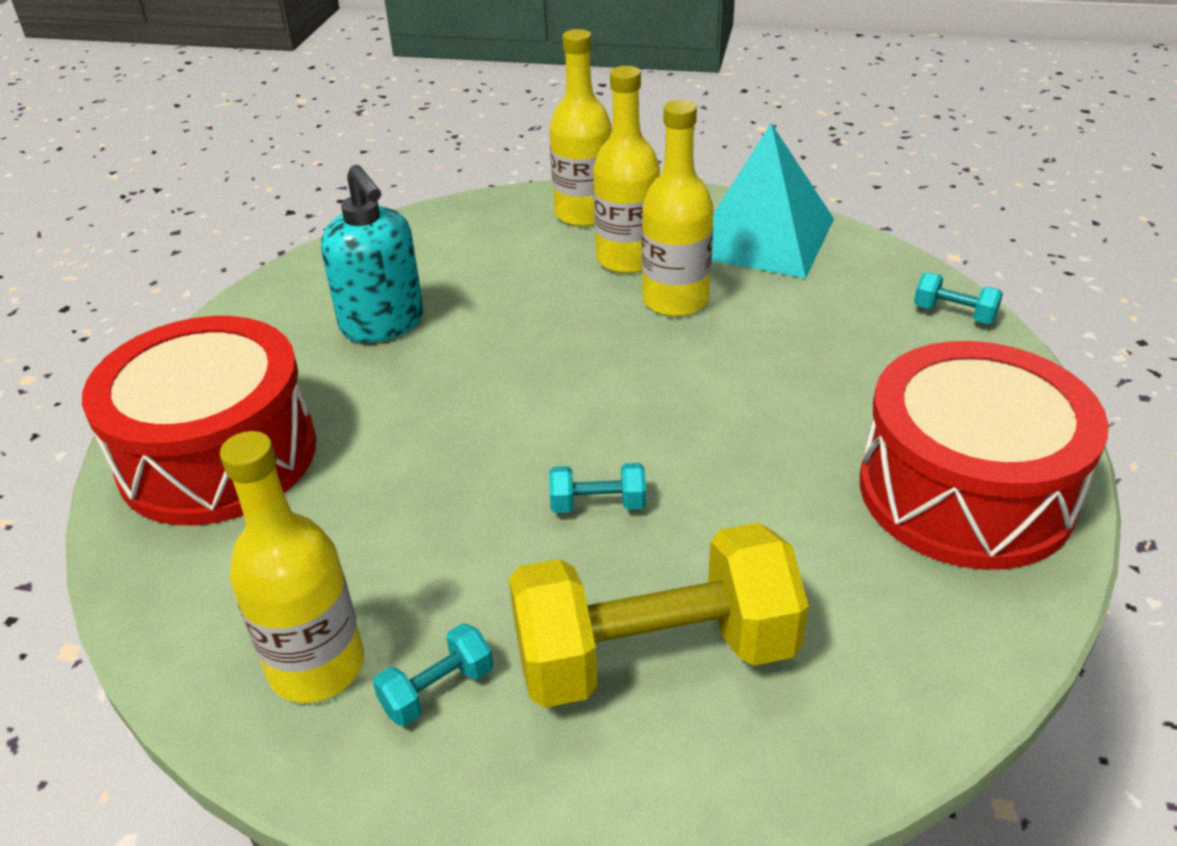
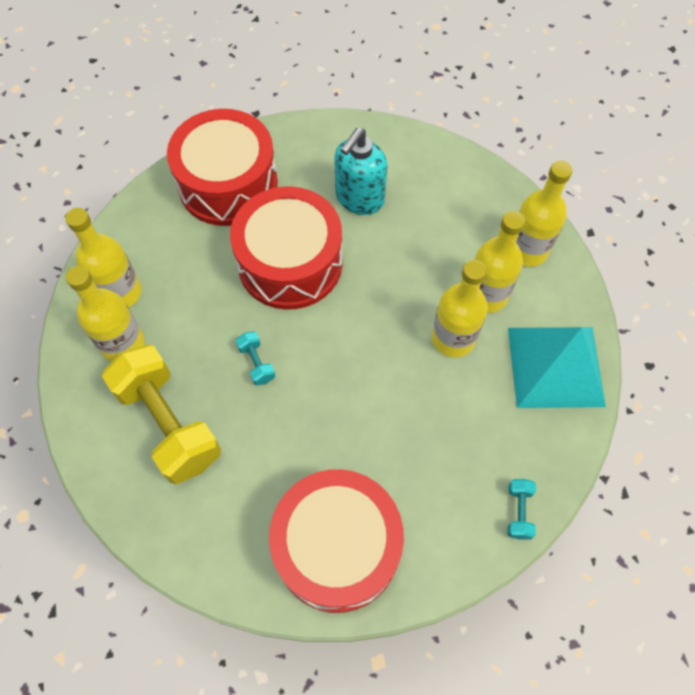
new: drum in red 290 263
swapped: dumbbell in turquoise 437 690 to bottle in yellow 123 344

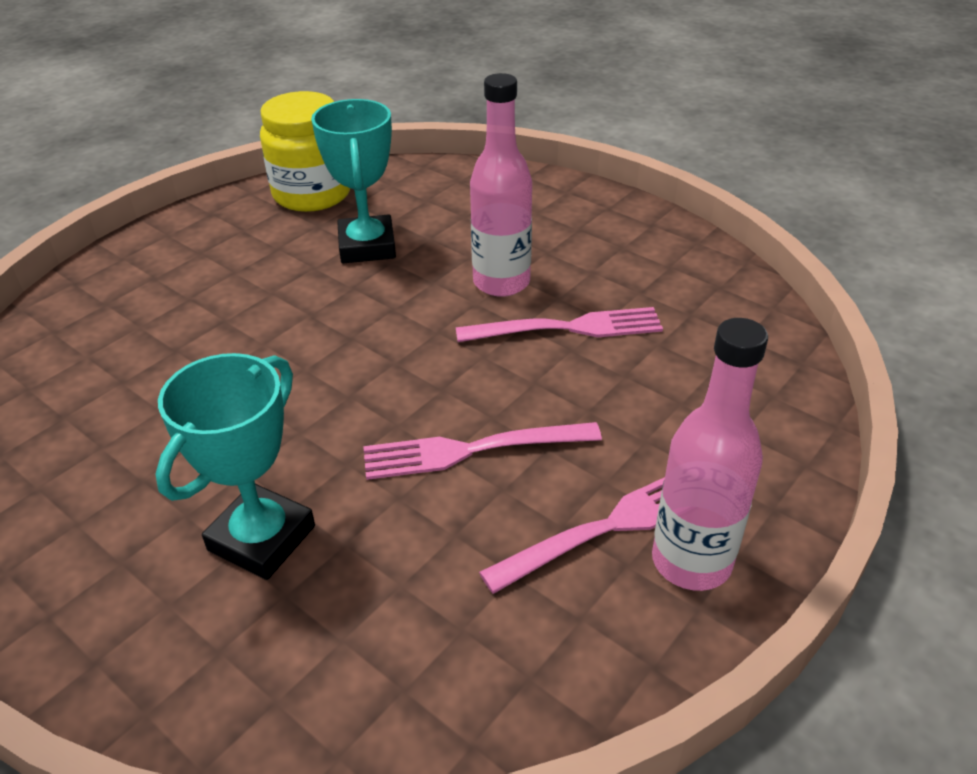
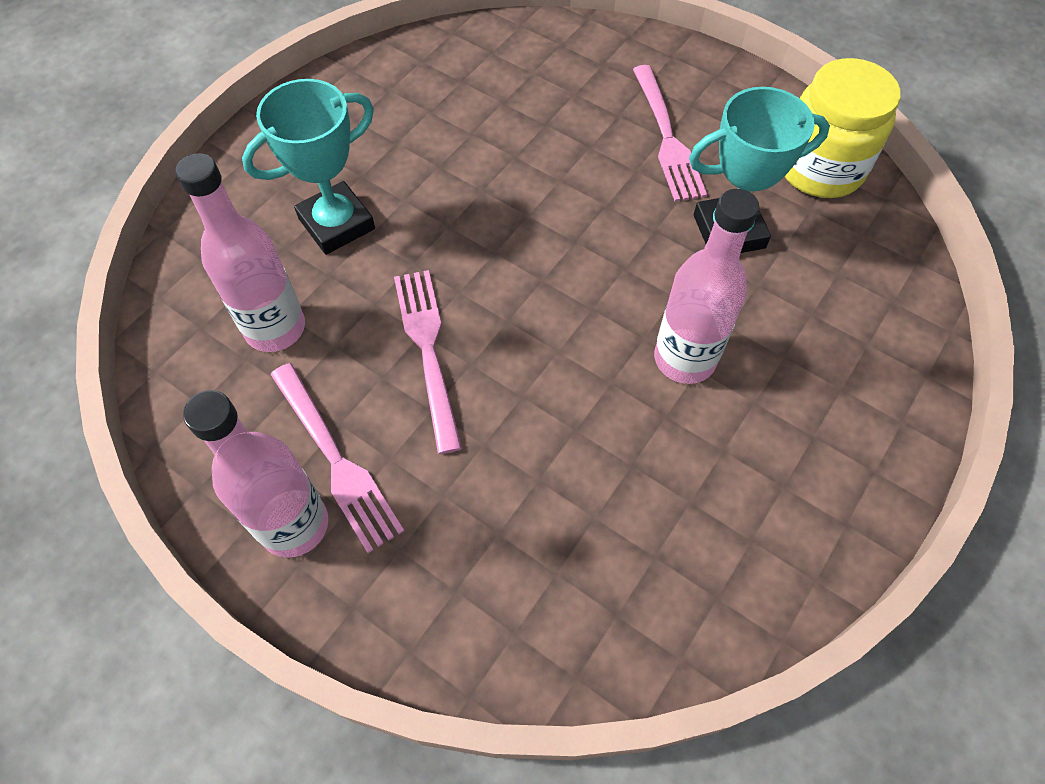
new: bottle in pink 275 328
shifted: fork in pink 567 328 to 667 137
rotated: trophy in turquoise 261 538 = 336 224 60 degrees counterclockwise

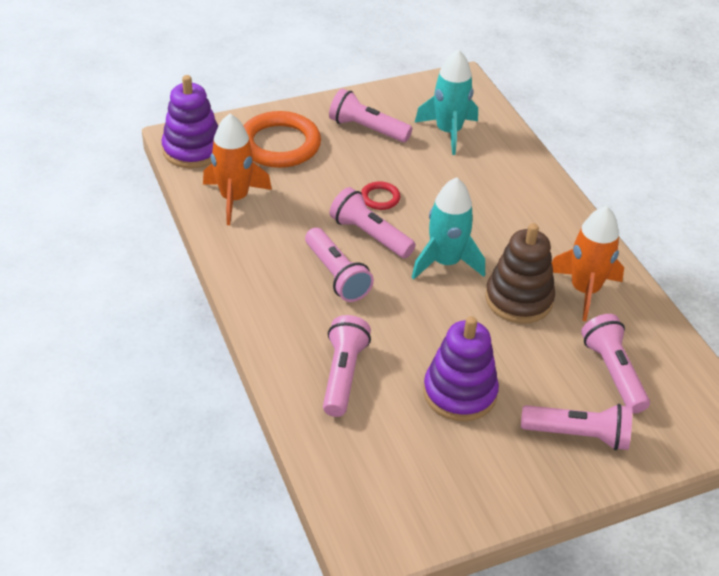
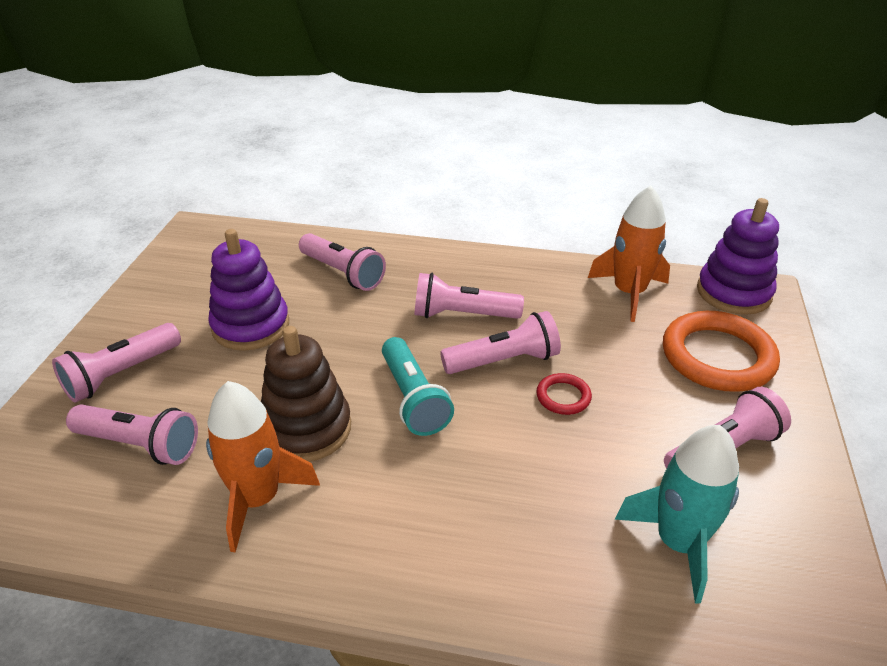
swapped: rocket in turquoise 445 262 to flashlight in turquoise 413 399

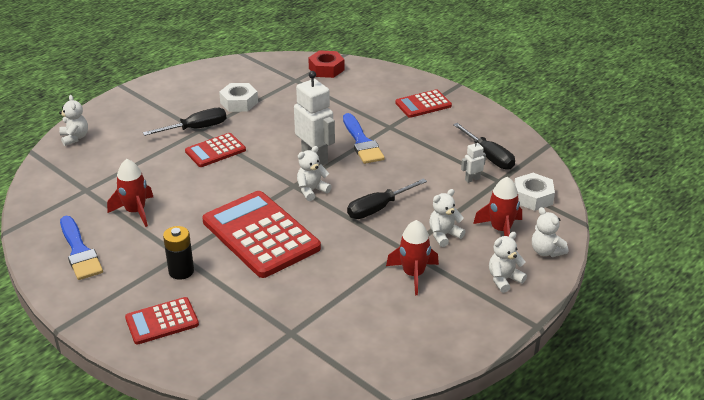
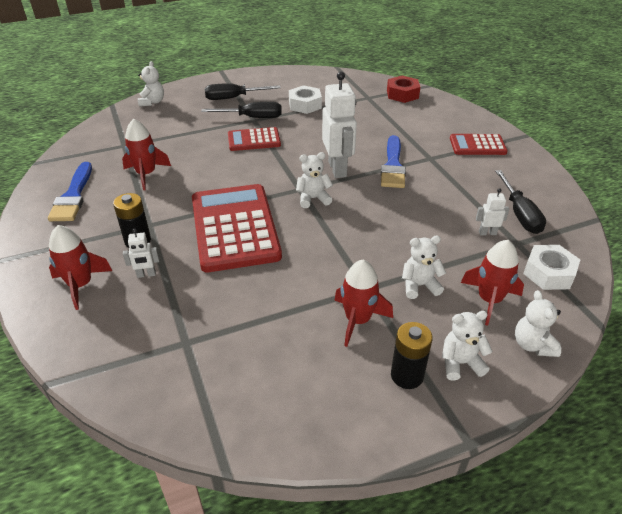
new: robot in white 146 274; battery in black 407 375
shifted: screwdriver in black 378 208 to 233 98
swapped: calculator in red 162 321 to rocket in red 81 285

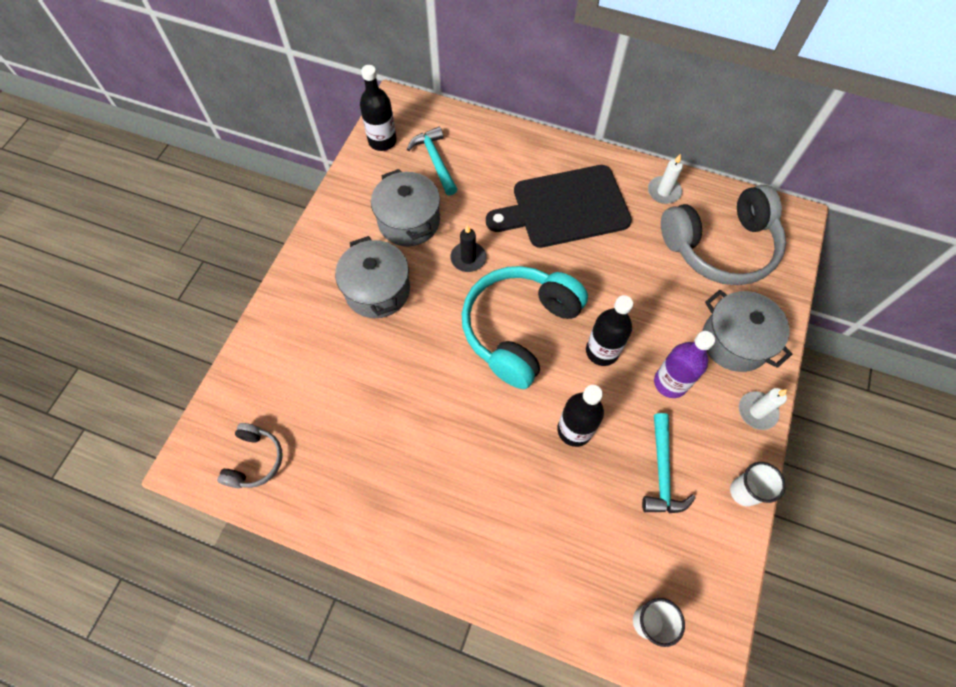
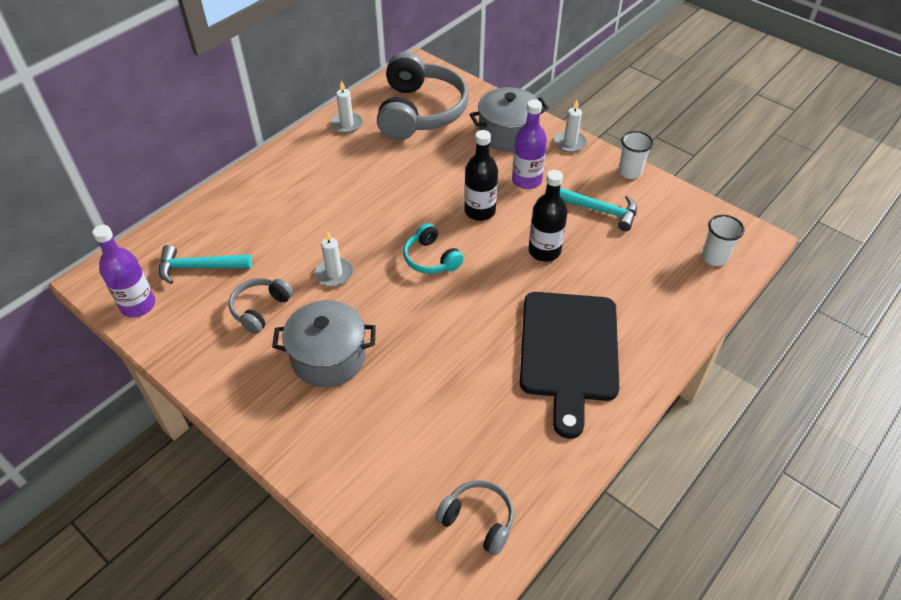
shifted: cutting board in black 565 208 to 569 351
swapped: pot in grey 409 221 to headphones in grey 260 309
repainted: bottle in black 382 141 to bottle in purple 138 305; candle in black 468 258 to candle in white 334 273
scaled: headphones in turquoise 519 329 = 431 258 x0.48

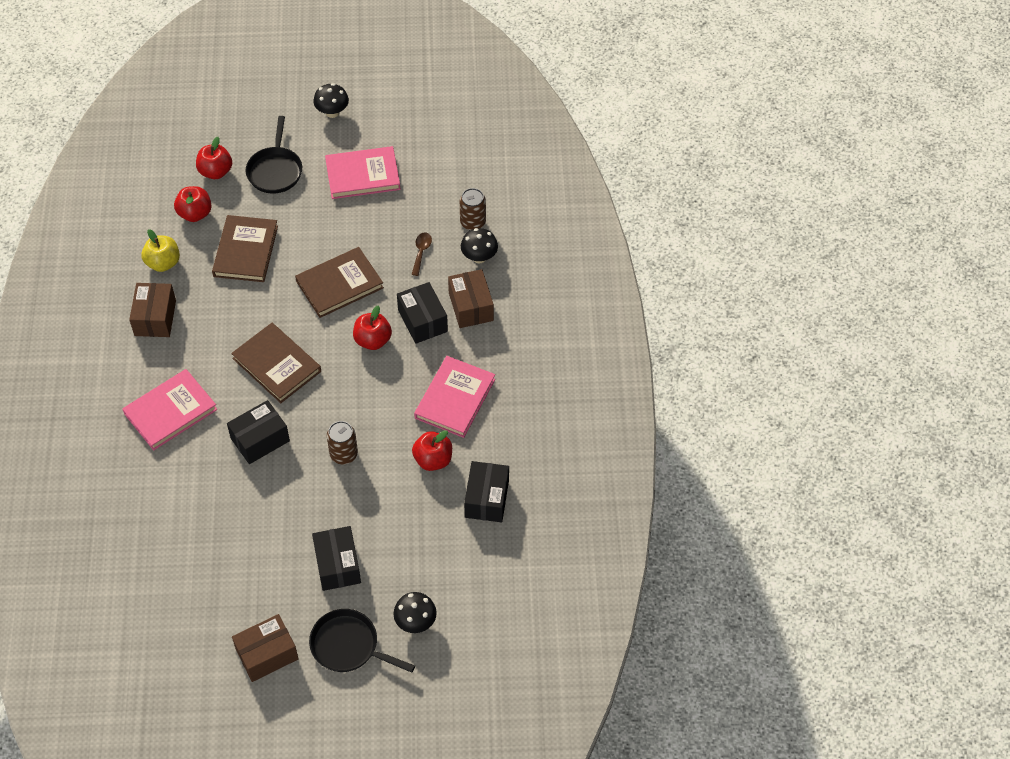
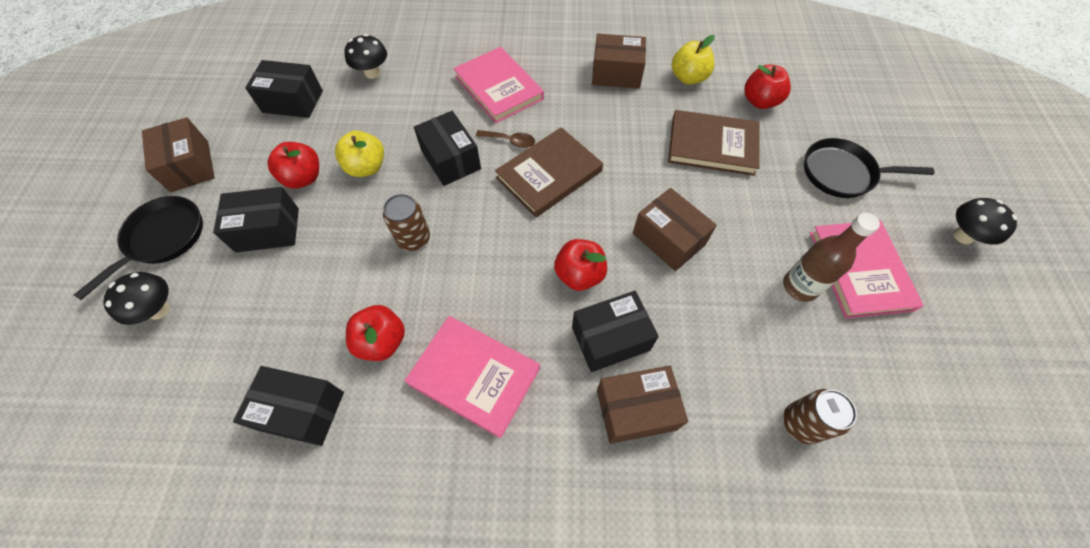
new: box in black 293 101; apple in yellow 366 167; bottle in brown 800 286
shifted: apple in red 216 172 to 303 178; spoon in brown 421 252 to 510 141; mushroom in black 479 257 to 372 73
swapped: book in brown 339 284 to box in brown 668 239

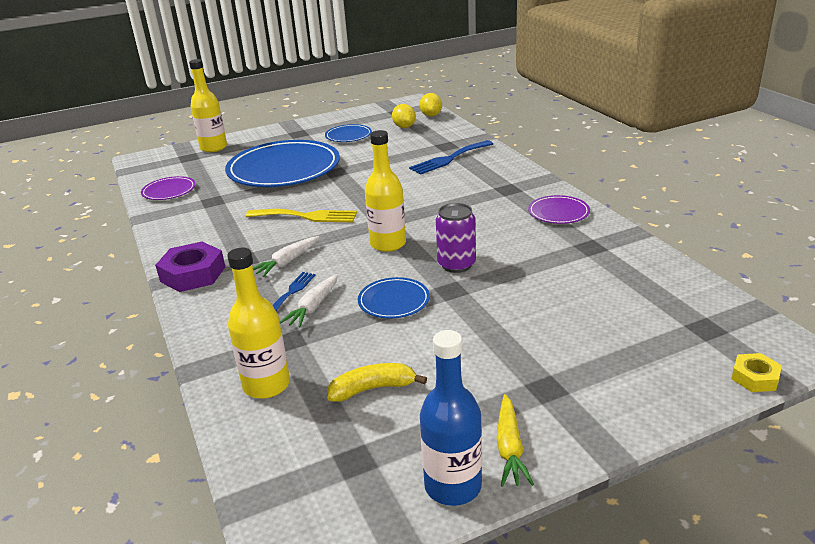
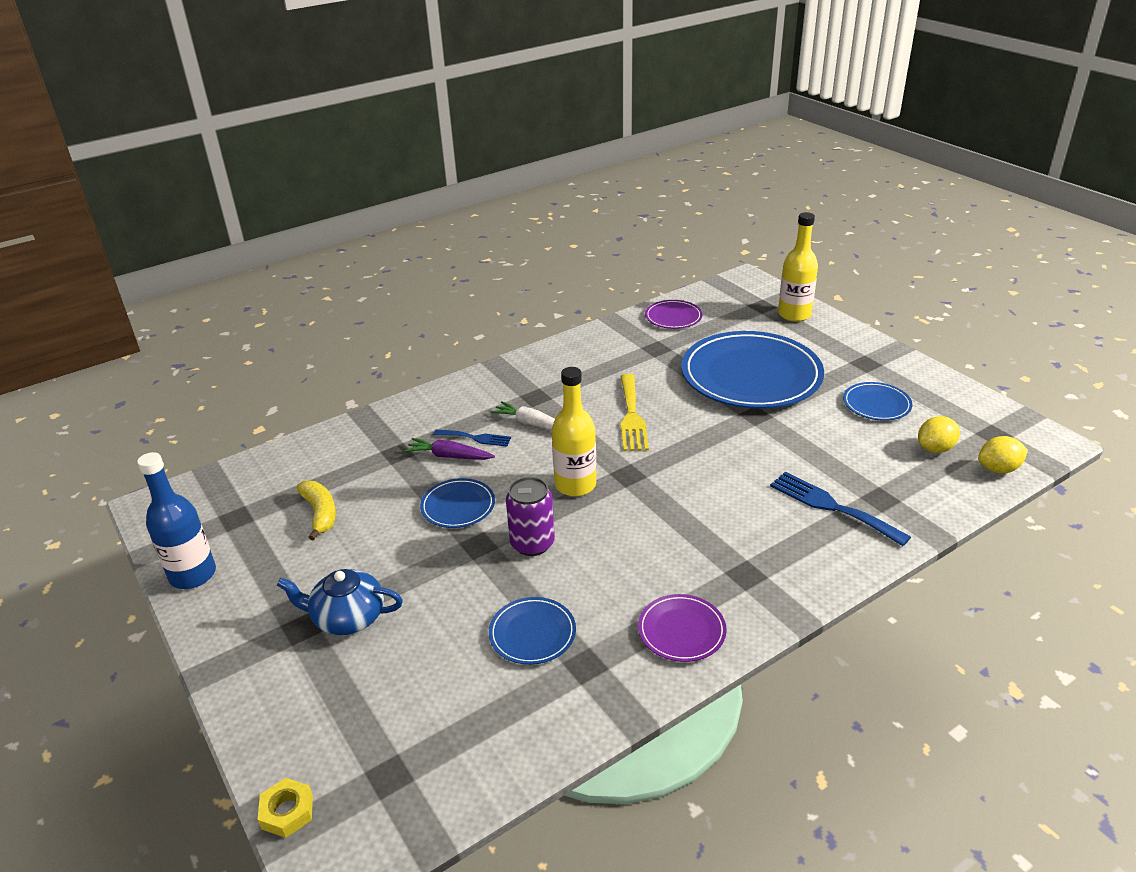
gone: nut in purple 193 274; bottle in yellow 266 385; carrot in yellow 510 448
new: teapot in blue 347 617; plate in blue 532 633
repainted: carrot in white 313 307 to carrot in purple 449 456

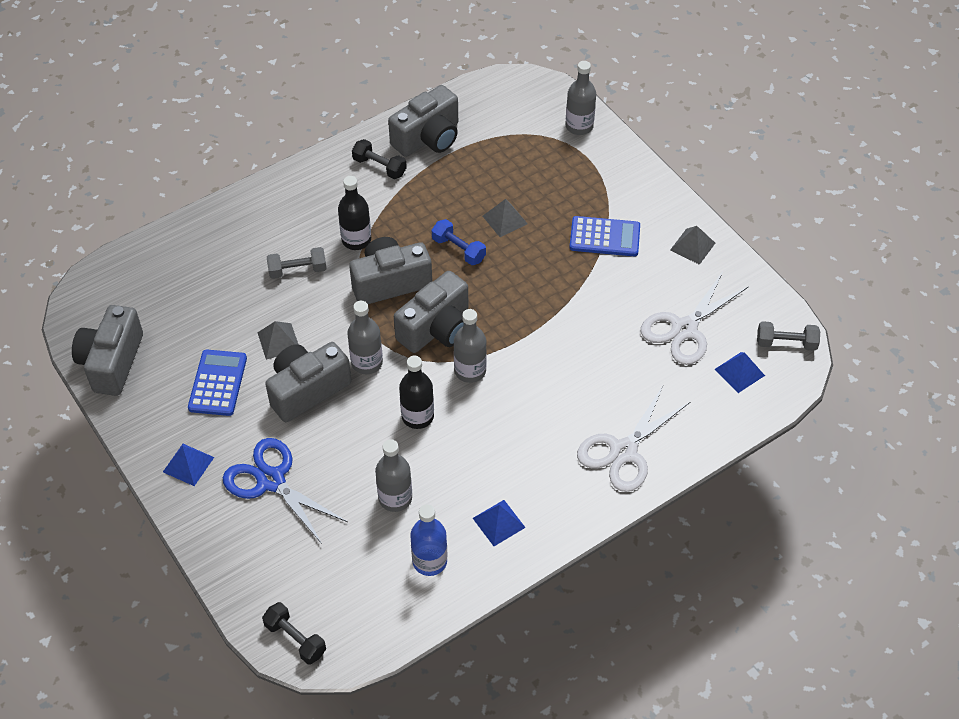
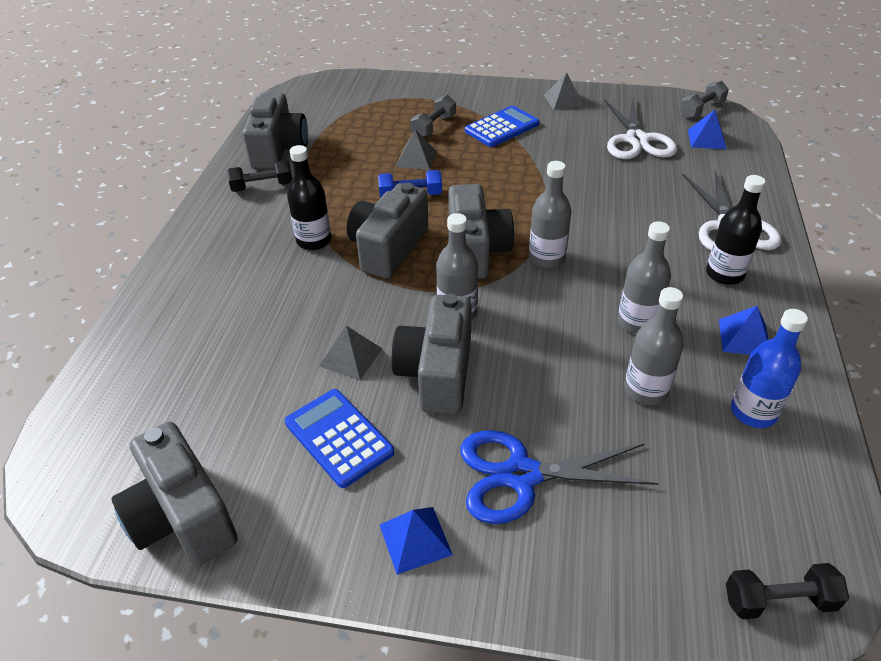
shifted: dumbbell in grey 297 270 to 433 127; bottle in black 417 416 to 724 274; bottle in grey 579 126 to 637 322

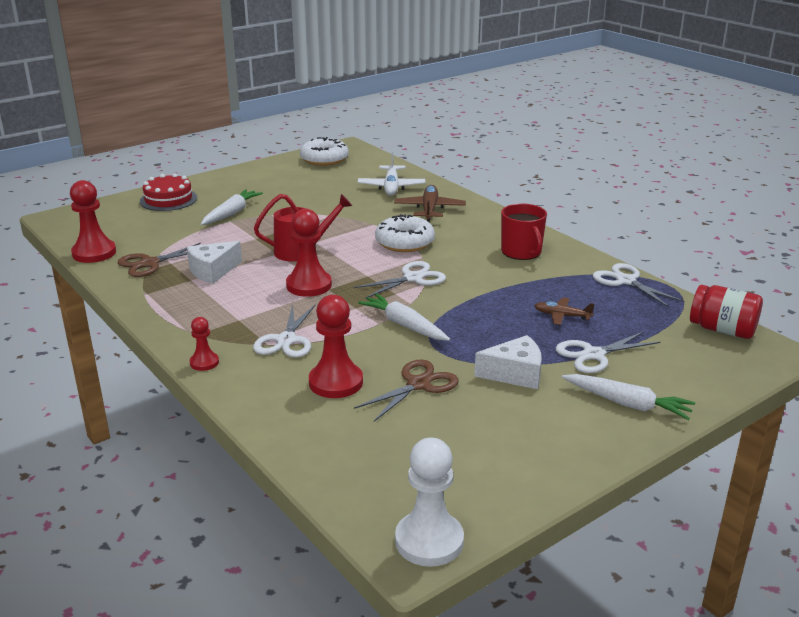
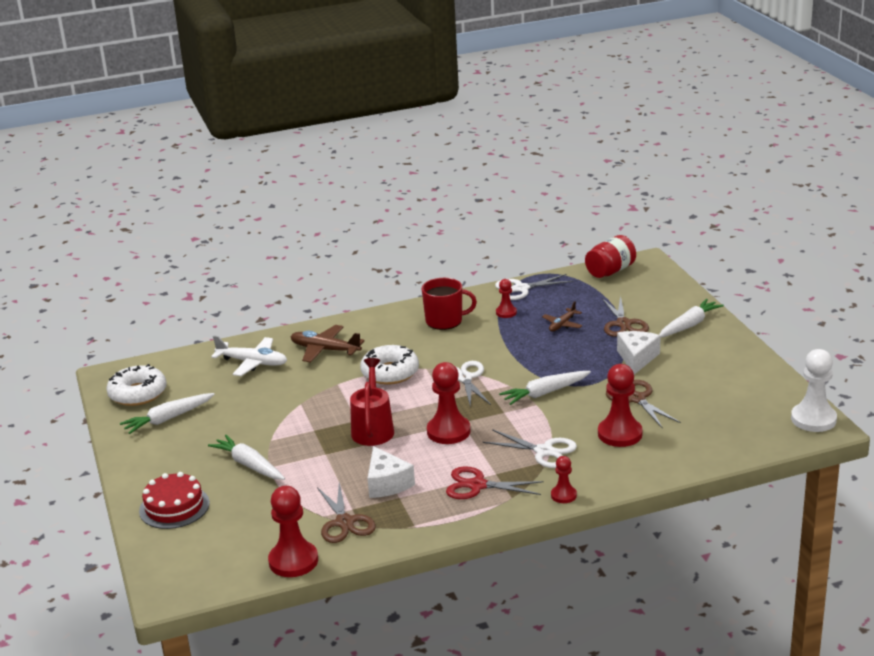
new: carrot in white 168 419; scissors in red 477 485; pawn in red 506 312
repainted: scissors in white 593 355 to scissors in brown 623 324

